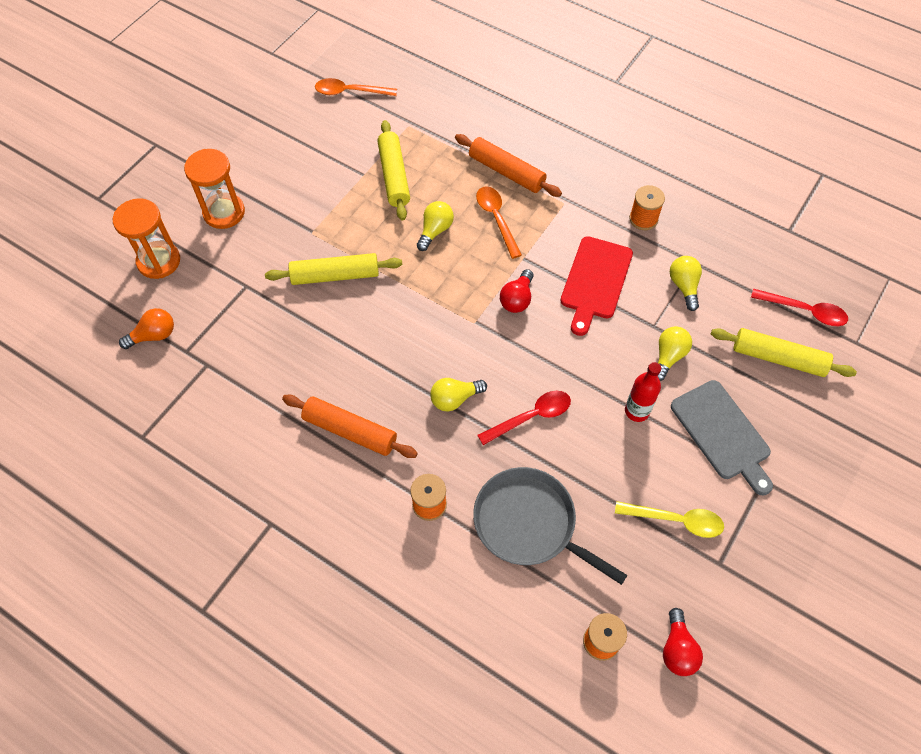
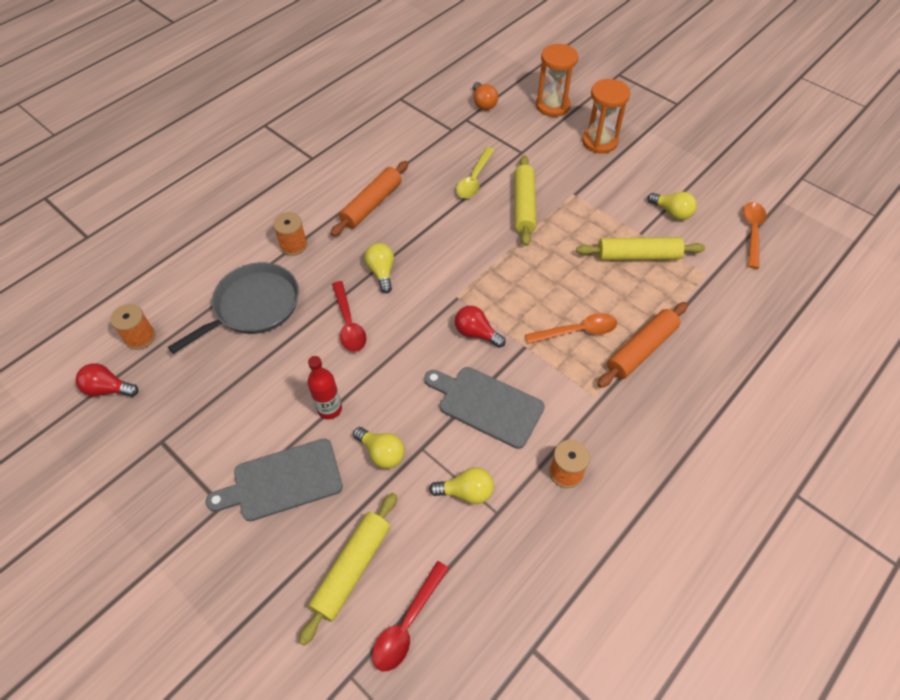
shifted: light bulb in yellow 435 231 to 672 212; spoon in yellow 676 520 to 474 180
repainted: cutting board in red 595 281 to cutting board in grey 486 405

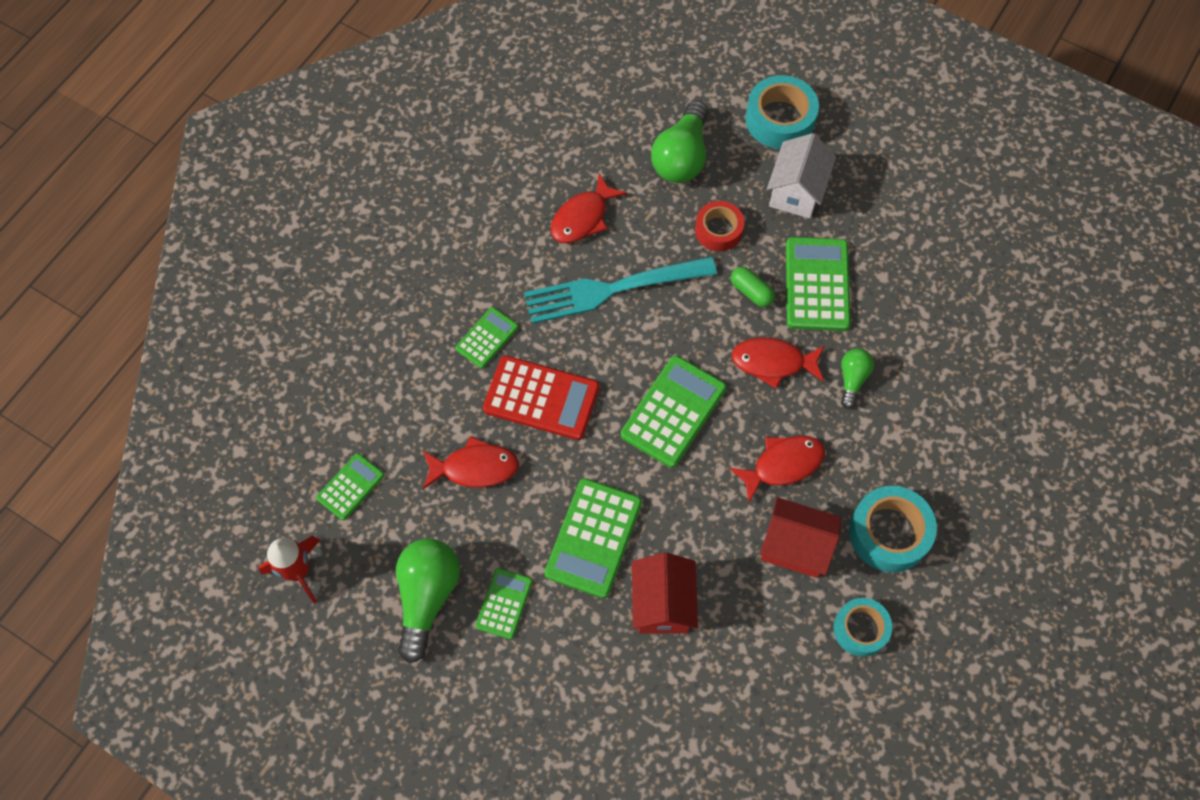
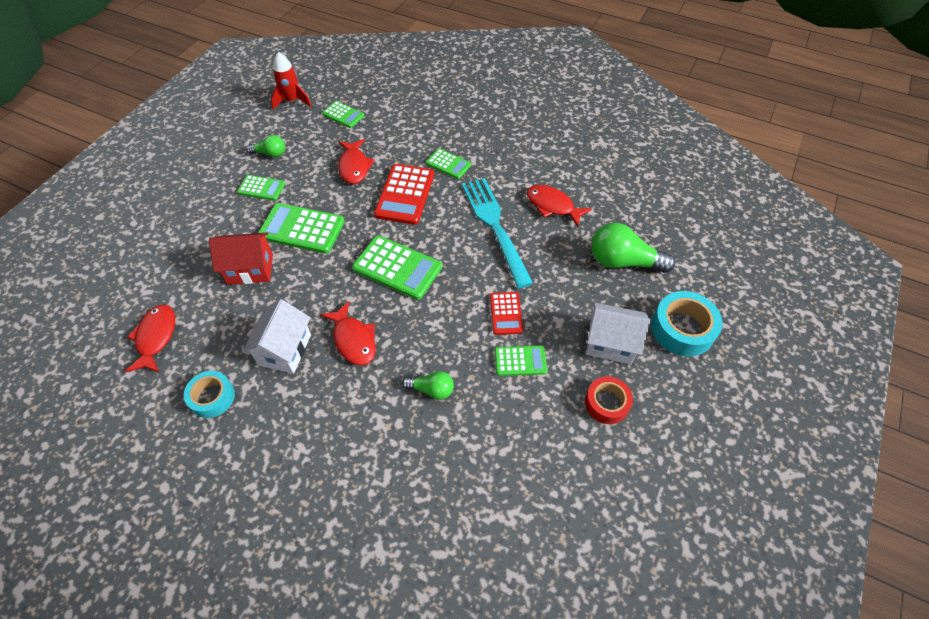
gone: tape in turquoise 889 533
shifted: tape in red 718 230 to 607 403; fish in red 773 362 to 156 337
swapped: capsule in green 751 292 to calculator in red 506 313
repainted: house in red 795 546 to house in white 285 350
scaled: light bulb in green 427 597 = 270 153 x0.55; calculator in green 817 284 = 520 361 x0.58

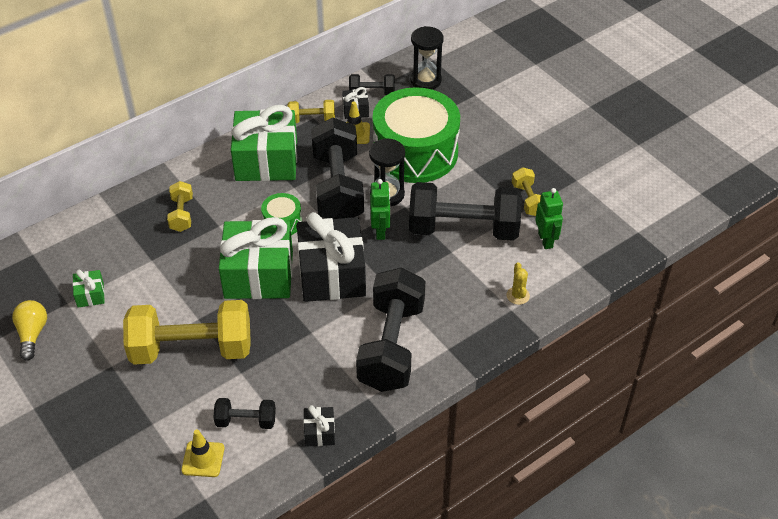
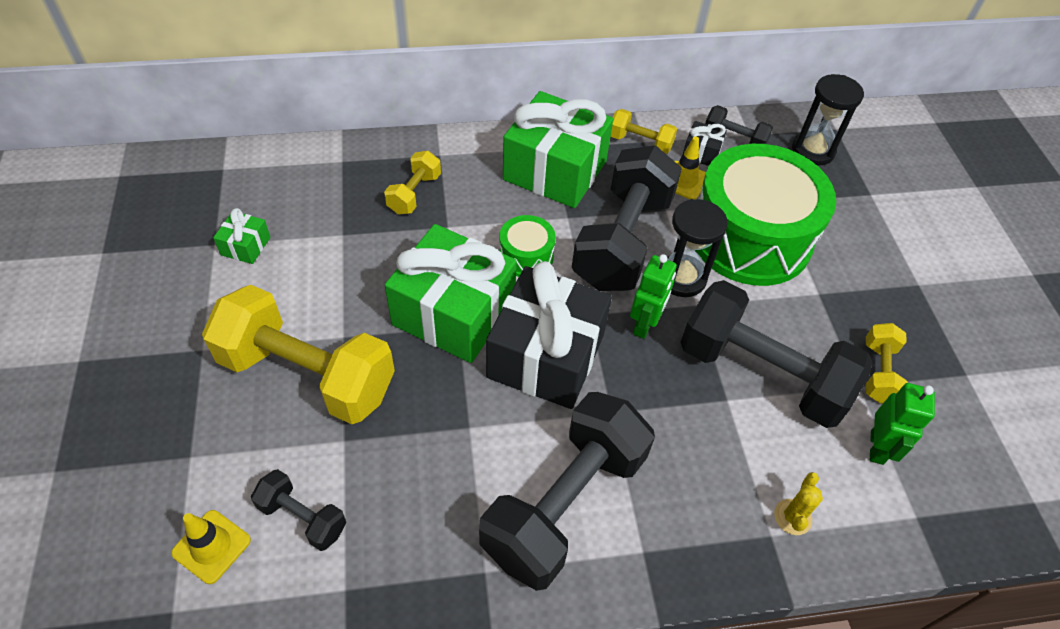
gone: light bulb in yellow 32 334; gift in black 319 432

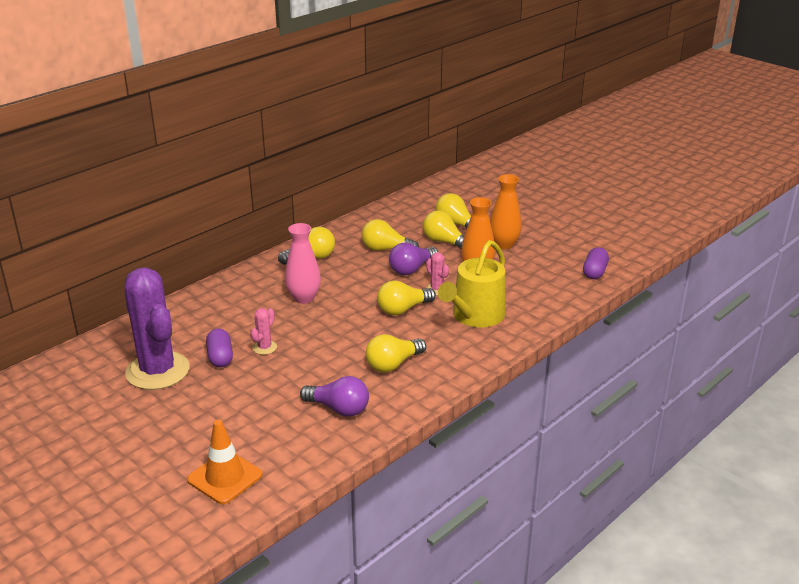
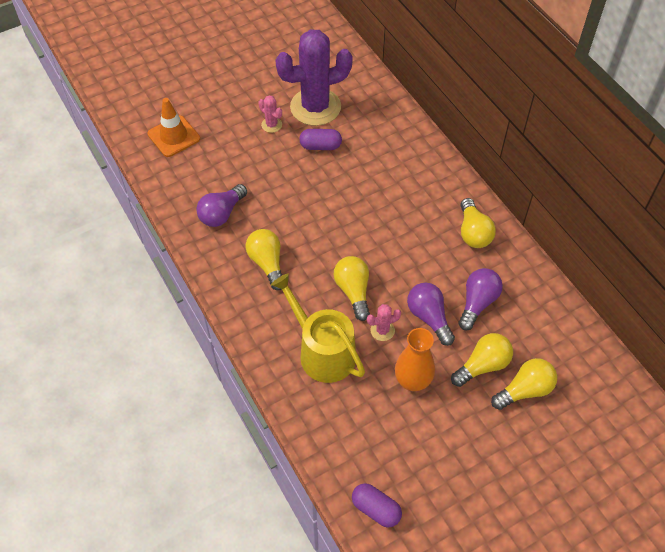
gone: vase in pink 304 298; vase in orange 504 244
shifted: cactus in pink 264 347 to 271 125
repainted: light bulb in yellow 386 249 to light bulb in purple 477 303

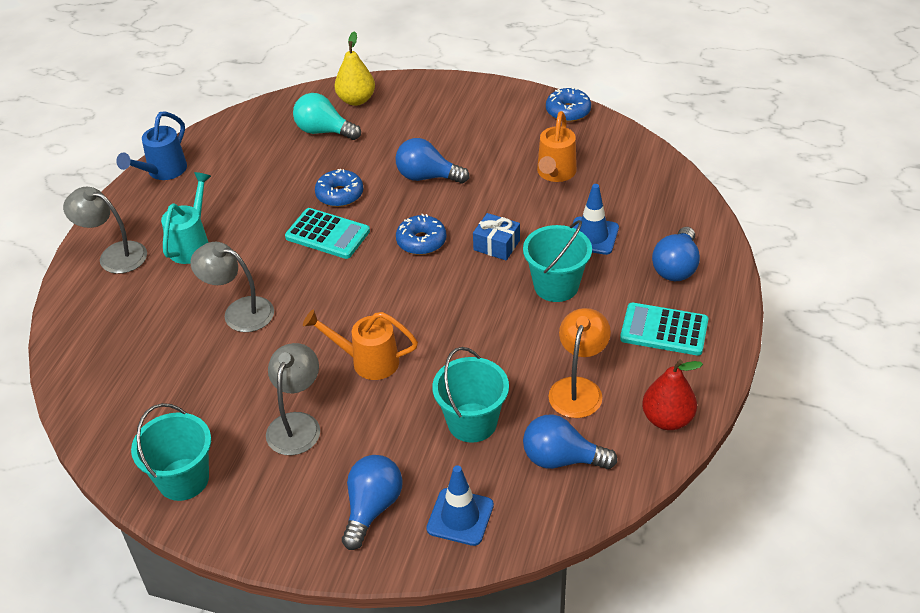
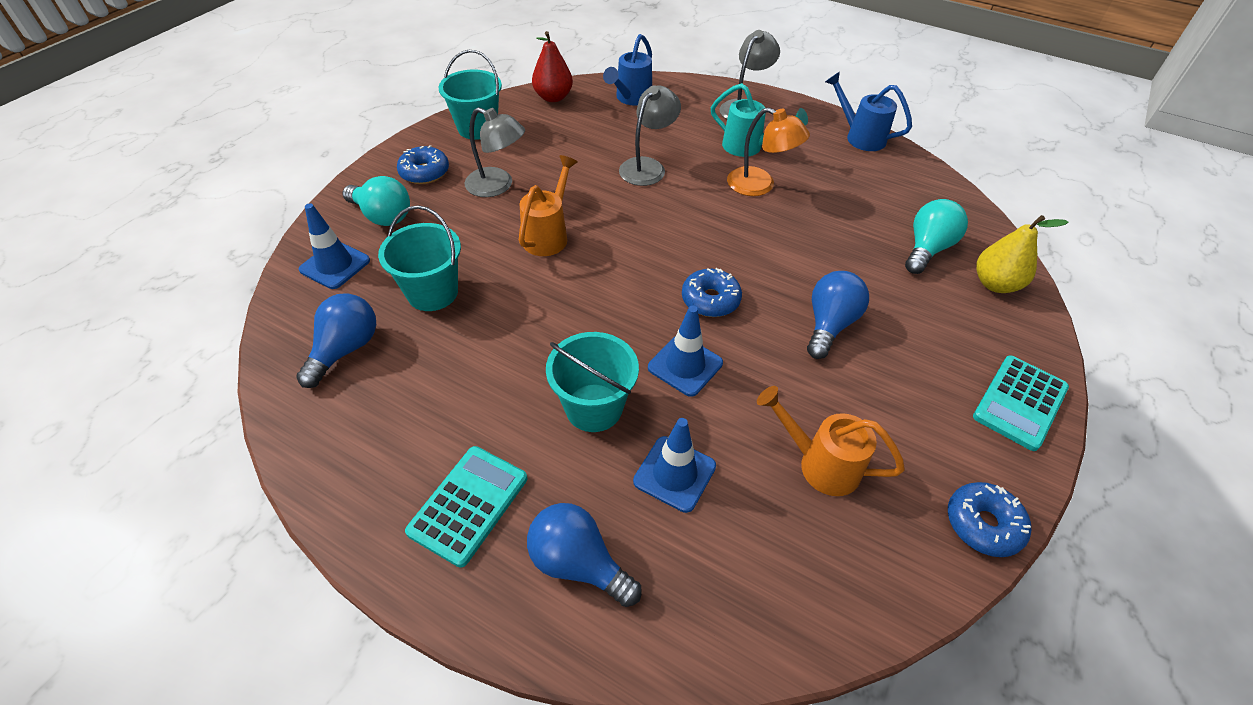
new: watering can in blue 631 98
shifted: calculator in turquoise 327 234 to 1020 402; donut in blue 340 194 to 424 172; lamp in orange 578 388 to 760 185; pear in red 667 419 to 553 97
swapped: gift in blue 496 245 to traffic cone in blue 685 365
repainted: light bulb in blue 372 508 to light bulb in turquoise 382 216

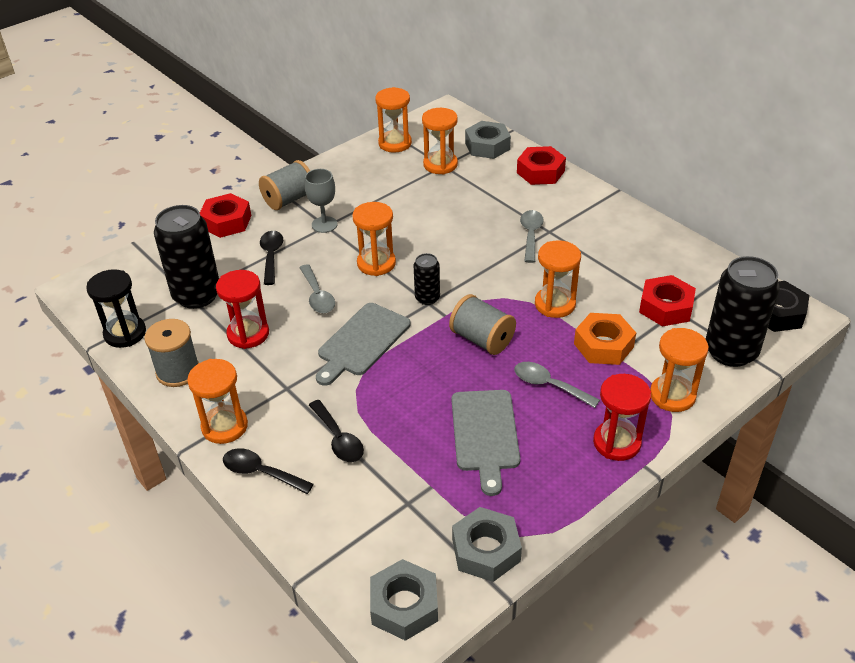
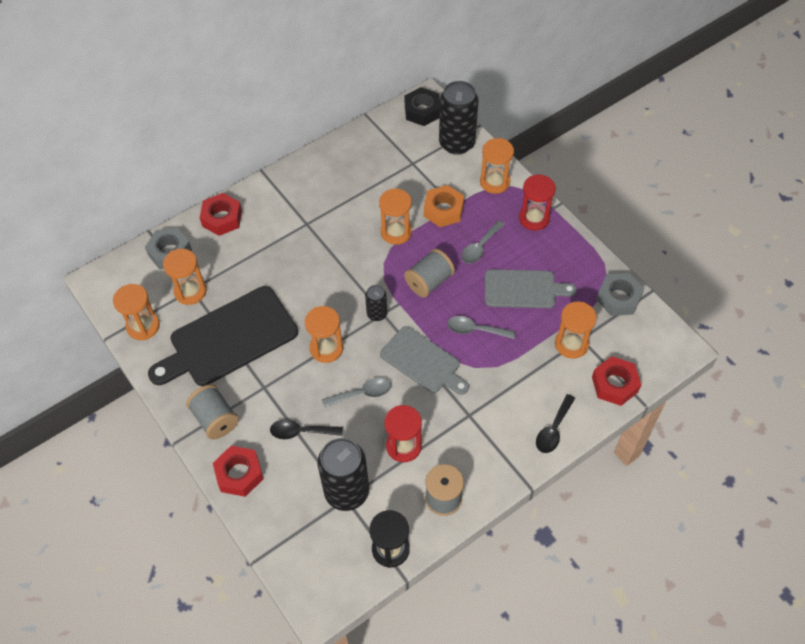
gone: goblet in grey 324 224; spoon in black 338 438; nut in grey 404 605
new: cutting board in black 229 339
shifted: hourglass in orange 224 426 to 571 344; spoon in grey 531 235 to 475 330; nut in red 665 307 to 614 384

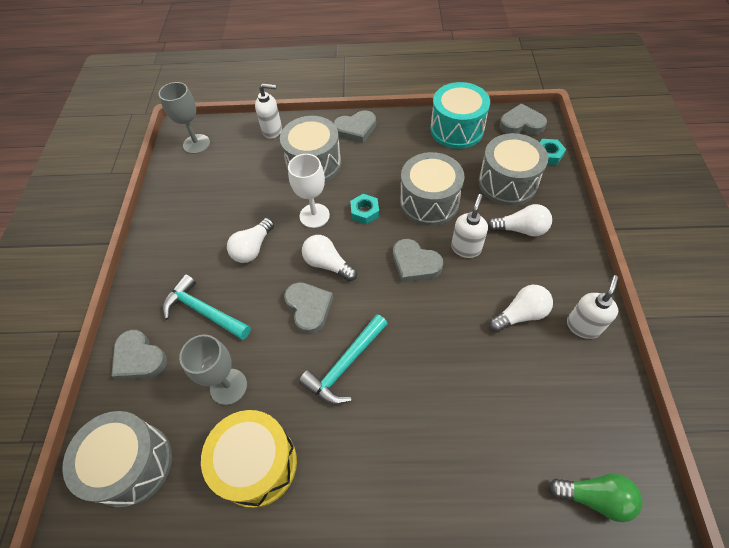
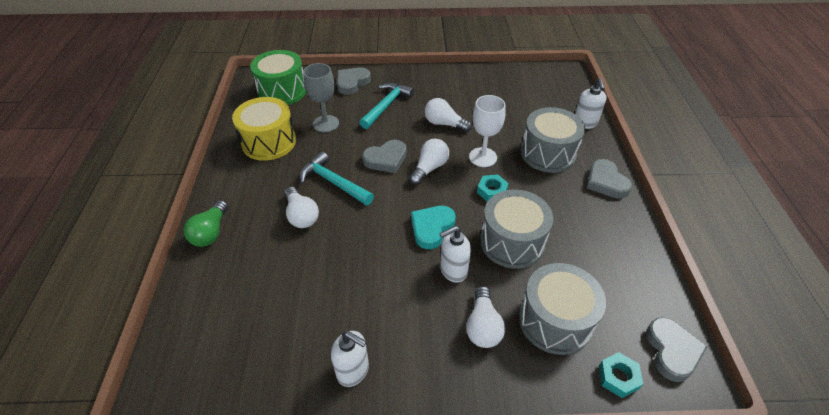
gone: goblet in grey 196 144; drum in turquoise 456 129
shifted: light bulb in white 520 315 to 301 215; light bulb in green 594 497 to 211 232
repainted: drum in grey 132 464 to drum in green 282 91; heart in grey 415 264 to heart in turquoise 432 228
rotated: soap dispenser in white 466 248 = 453 270 135 degrees clockwise

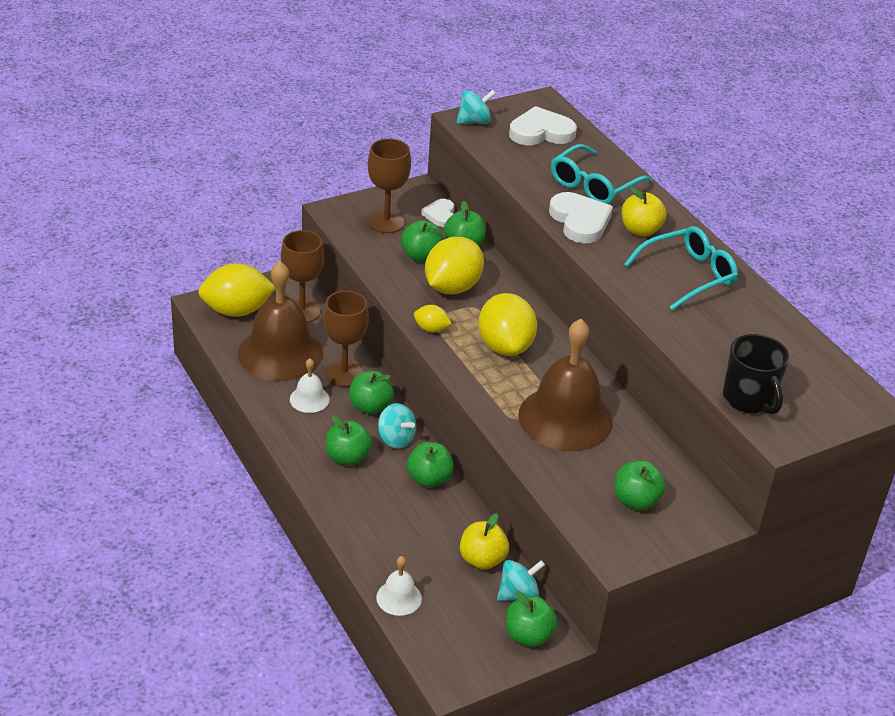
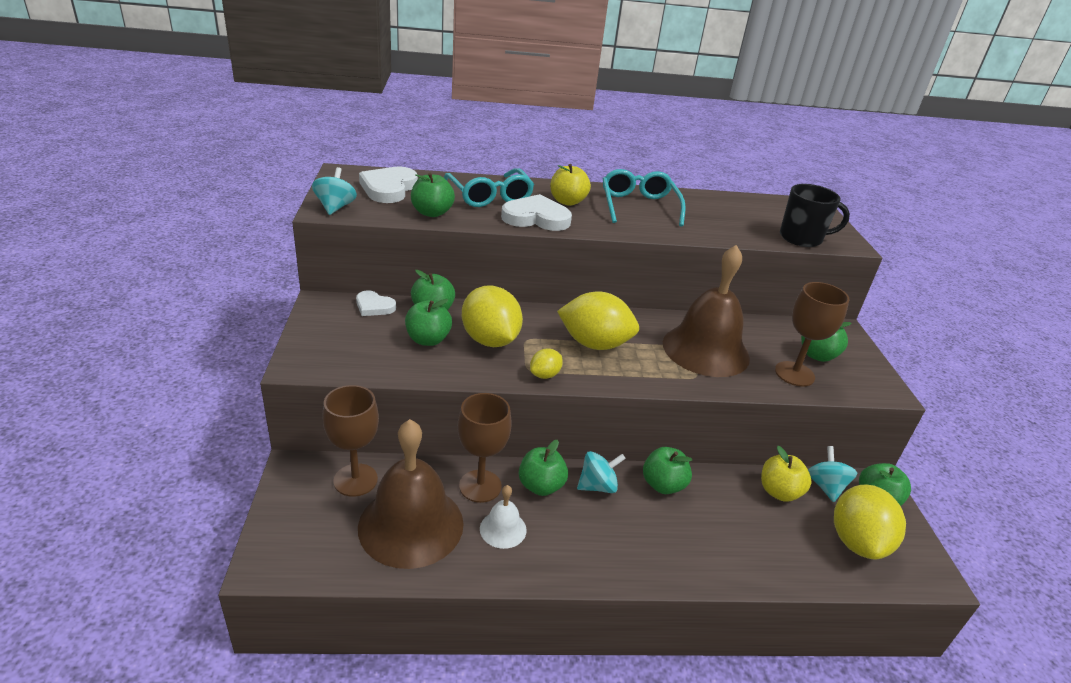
gone: bell in white 399 598
shifted: lemon in yellow 237 311 to 857 541; apple in green 347 457 to 432 213; goblet in brown 386 222 to 794 374

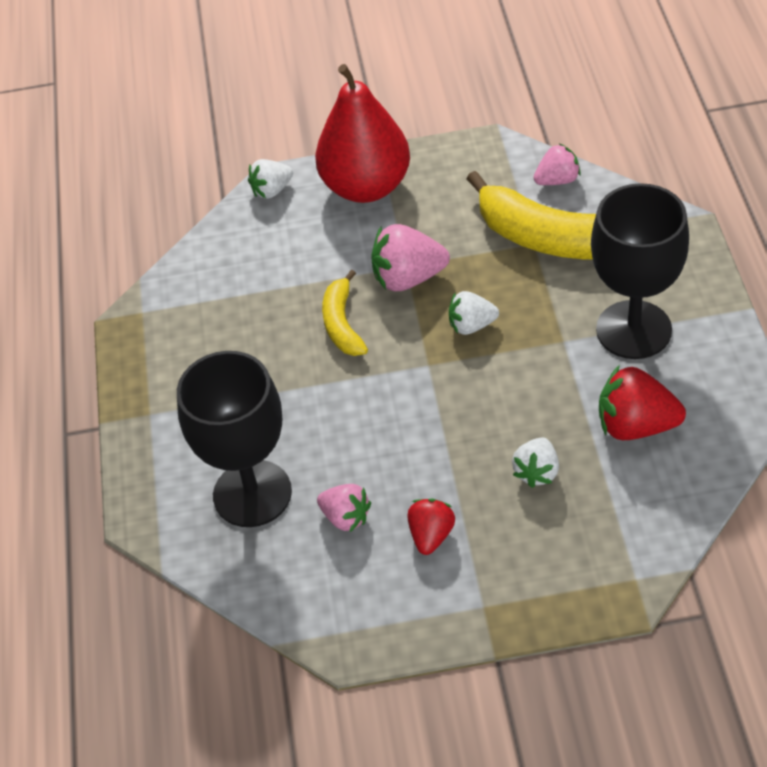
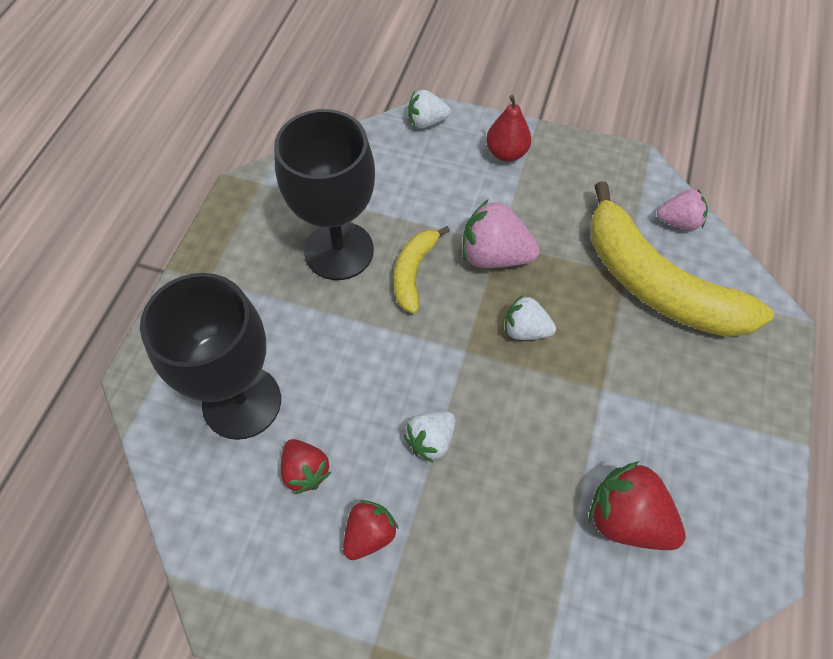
shifted: strawberry in white 537 472 to 431 440; goblet in black 633 330 to 339 251
repainted: strawberry in pink 346 517 to strawberry in red 305 471
scaled: pear in red 366 186 = 506 153 x0.50

